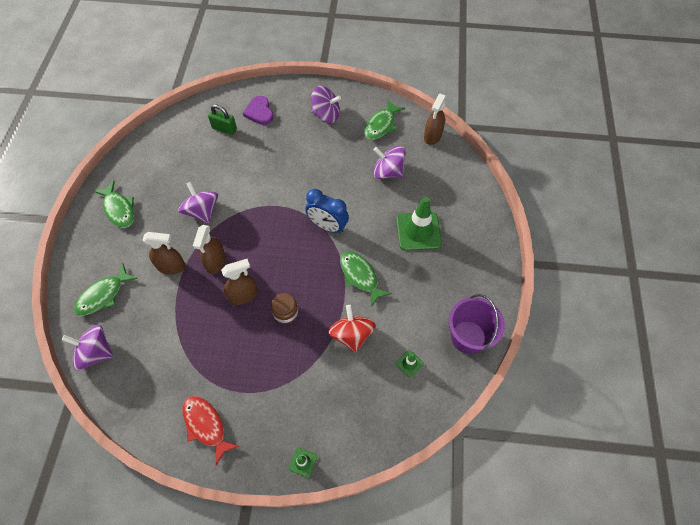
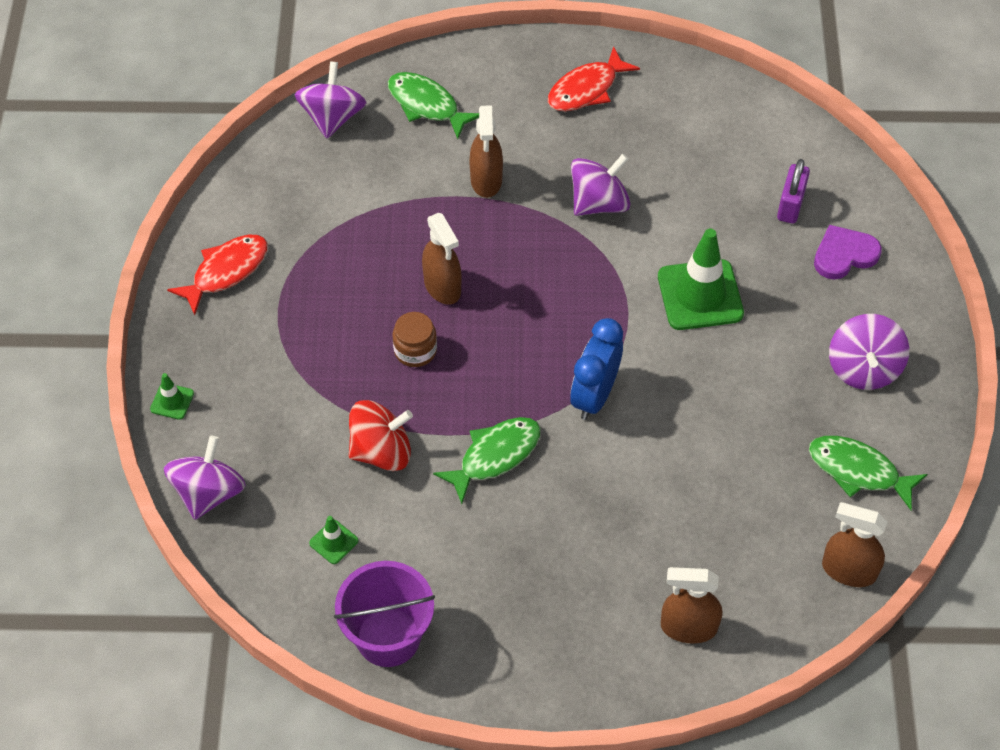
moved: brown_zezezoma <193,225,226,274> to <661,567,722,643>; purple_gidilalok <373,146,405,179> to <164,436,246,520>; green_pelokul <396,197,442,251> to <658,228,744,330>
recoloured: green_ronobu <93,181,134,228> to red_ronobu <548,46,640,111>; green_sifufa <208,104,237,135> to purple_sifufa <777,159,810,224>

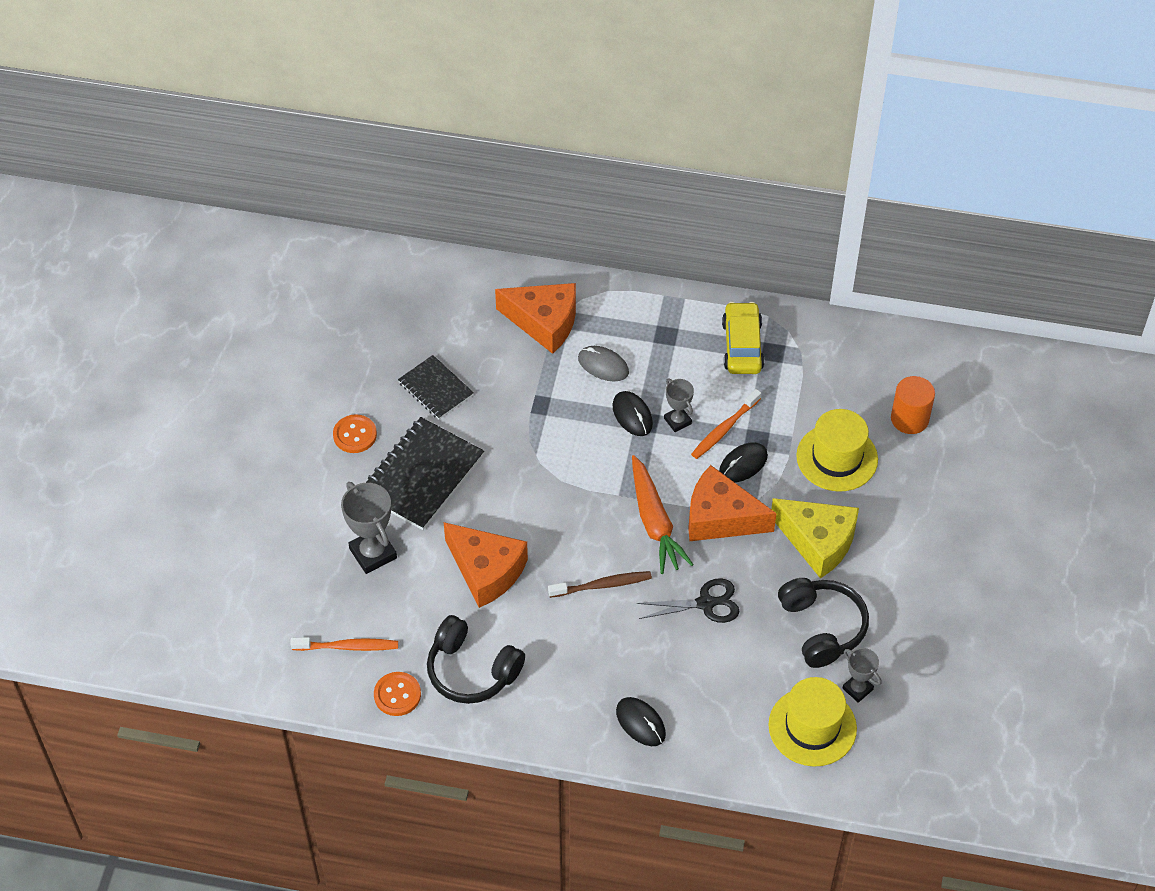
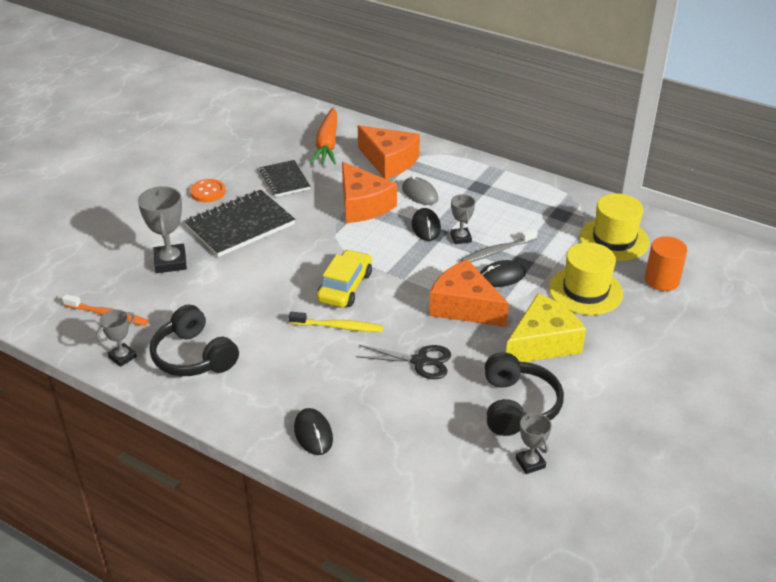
moved: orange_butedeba <444,522,528,608> to <342,162,397,223>; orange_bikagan <632,455,694,574> to <310,108,337,165>; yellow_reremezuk <722,302,764,374> to <317,249,372,308>; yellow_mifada <768,677,857,767> to <579,193,650,261>
replaced: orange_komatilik <374,672,421,716> to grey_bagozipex <96,310,137,367>
recoloured: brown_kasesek <548,571,652,598> to yellow_kasesek <289,312,383,332>; orange_kasesek <691,389,761,459> to grey_kasesek <461,229,538,262>
turned: yellow_butedeba <771,498,859,578> = <506,294,586,362> 90 degrees counterclockwise

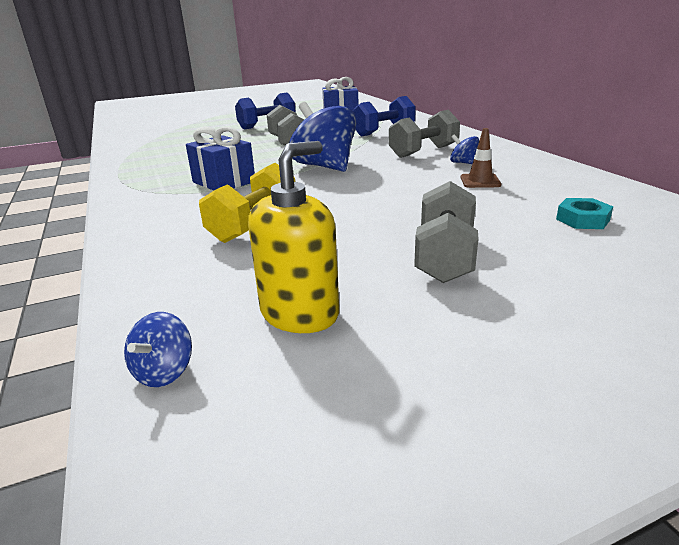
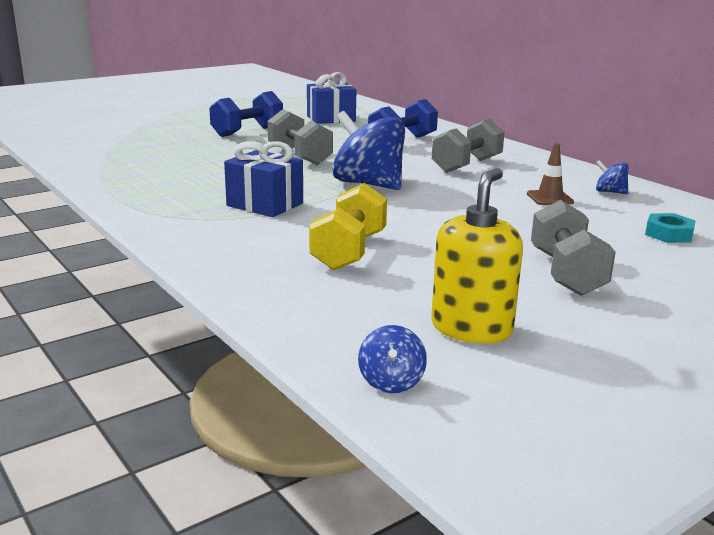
moved: blue_gidilalok <450,134,479,164> to <596,160,629,194>

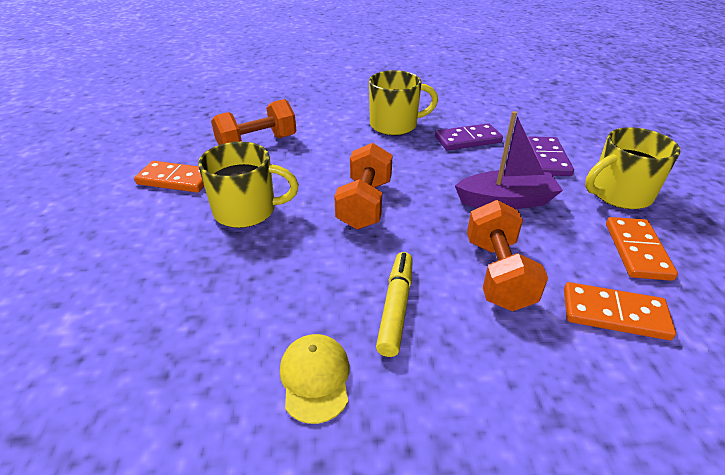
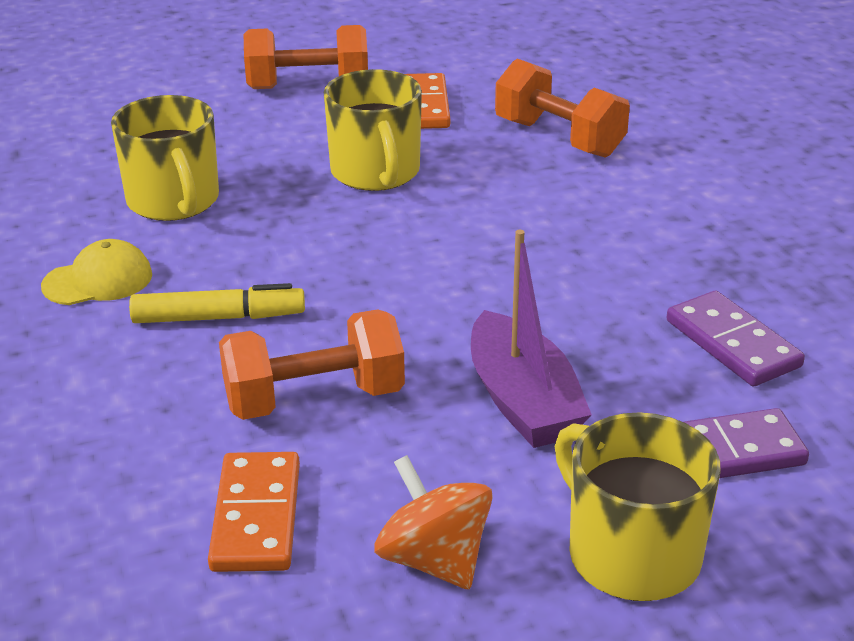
moved: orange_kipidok <334,143,393,230> to <244,25,368,89>; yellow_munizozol <369,70,438,135> to <111,95,219,221>
replaced: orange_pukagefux <606,217,678,281> to orange_gidilalok <374,455,493,590>

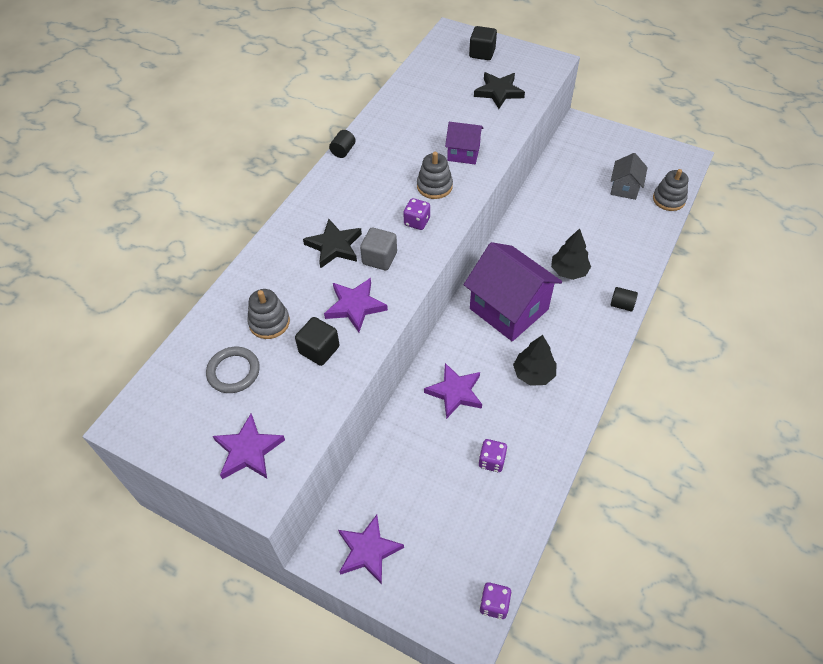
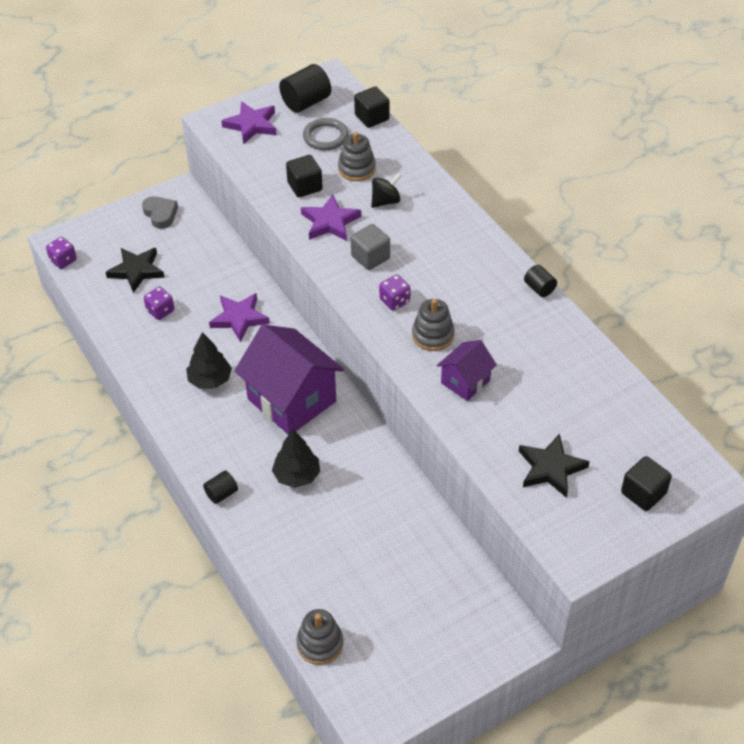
removed: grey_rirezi <610,153,648,200>
added: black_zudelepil <279,64,331,113>; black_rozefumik <354,87,390,128>; black_gidilalok <371,173,401,208>
moved: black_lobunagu <303,219,362,269> to <106,248,165,293>
replaced: purple_lobunagu <338,515,404,584> to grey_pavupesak <142,196,178,229>
turned: purple_rirezi <464,242,562,341> = <234,324,344,435> 60 degrees clockwise

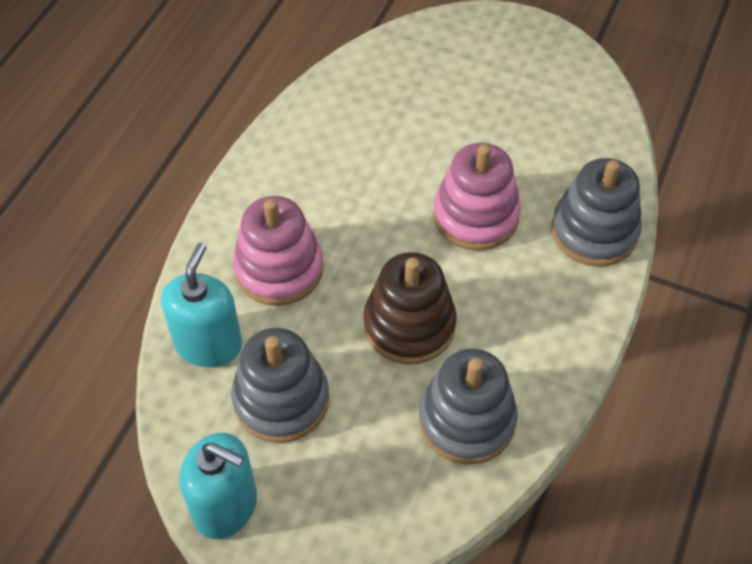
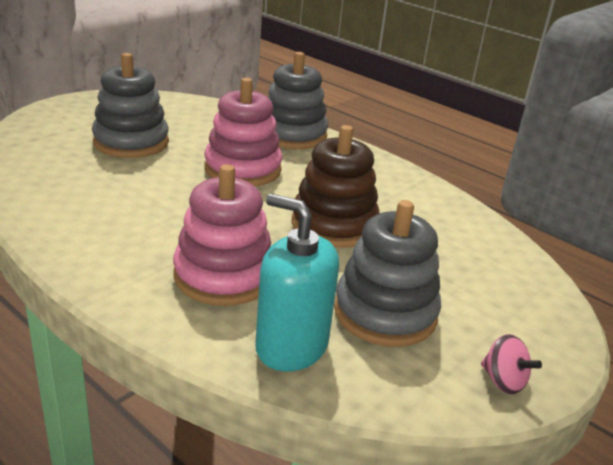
moved: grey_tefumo <419,349,518,464> to <92,53,169,158>
replaced: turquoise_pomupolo <179,433,257,539> to pink_gidilalok <481,334,542,394>

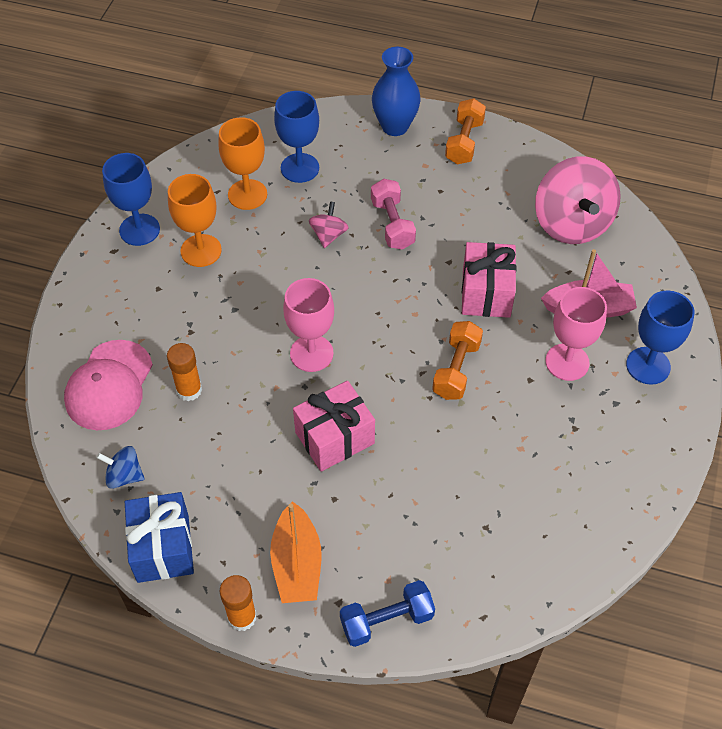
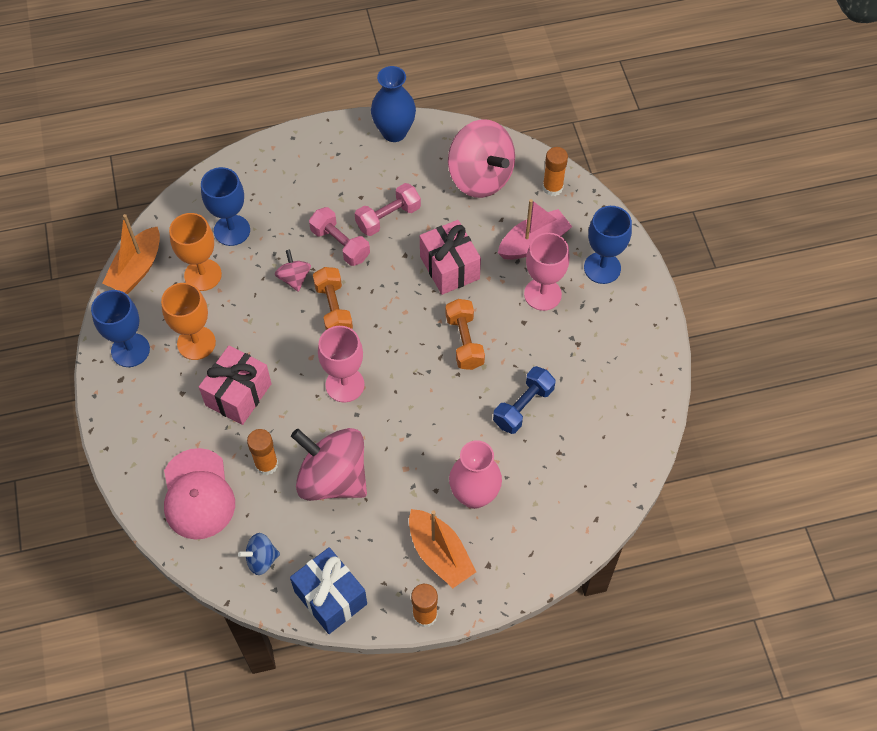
added: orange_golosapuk <102,214,160,294>; pink_gidilalok <291,428,367,501>; pink_kipidok <355,183,421,236>; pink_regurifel <449,440,502,509>; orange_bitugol <543,147,568,196>
moved: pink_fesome <293,381,375,472> to <199,346,272,425>; blue_kipidok <340,580,435,647> to <493,366,556,434>; blue_regurifel <372,47,421,136> to <371,66,416,142>; orange_kipidok <445,98,486,164> to <313,267,353,330>

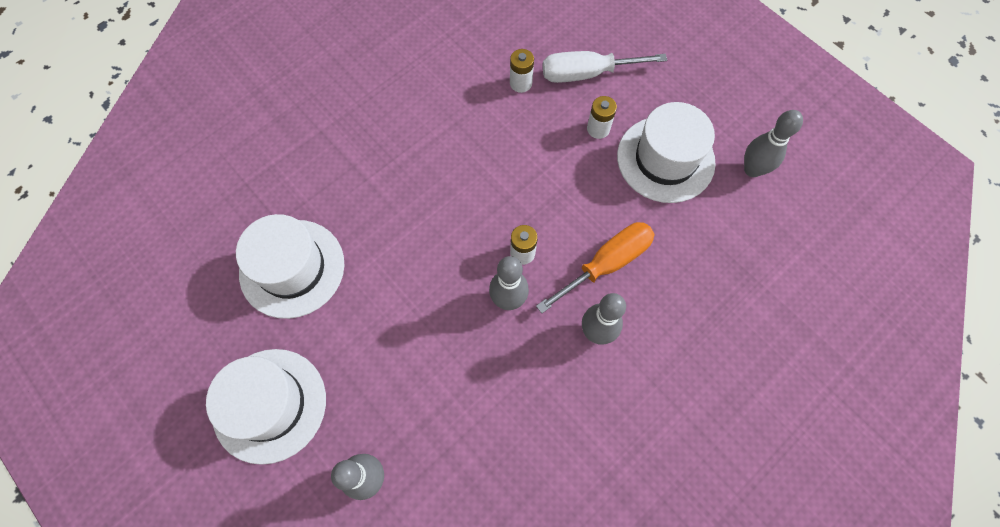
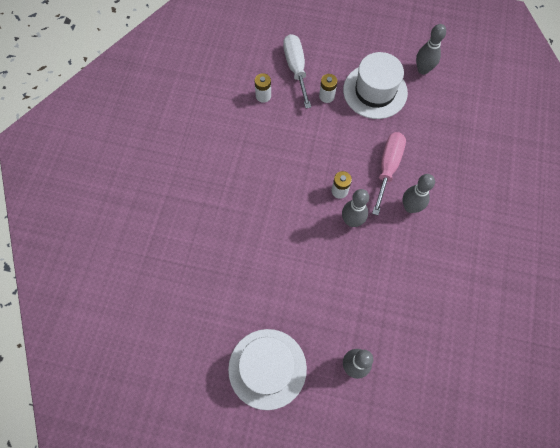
removed: white_mifada <236,214,344,319>
recoloured: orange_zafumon <536,222,655,313> to pink_zafumon <372,132,406,215>
turned: white_zafumon <543,51,667,83> = <283,34,311,108> 120 degrees clockwise

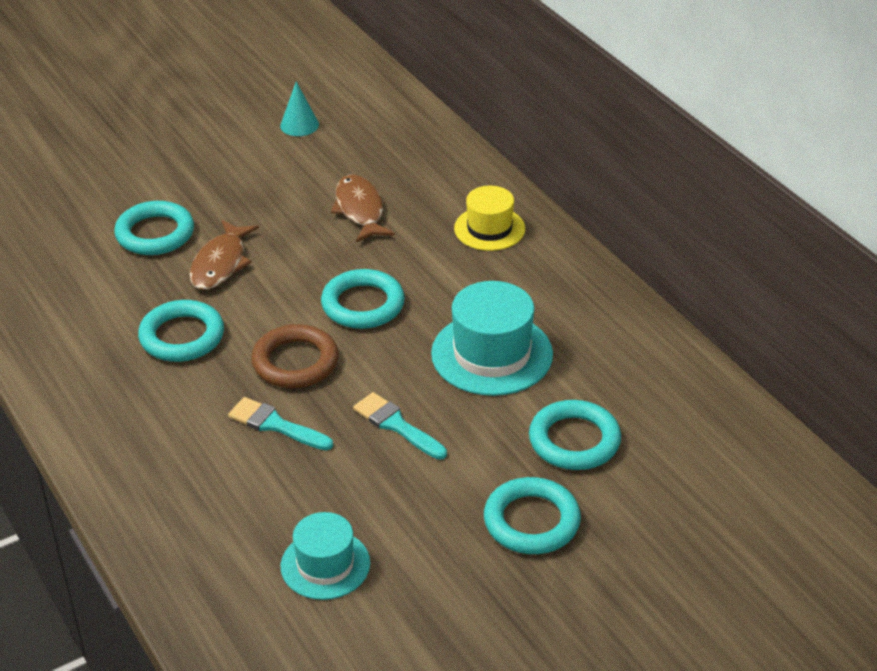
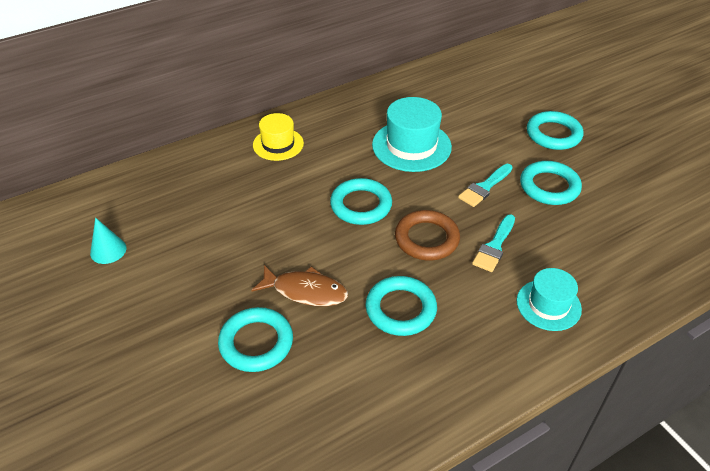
removed: brown_ronobu <331,175,395,242>
moved: turquoise_mifada <280,512,370,600> to <517,268,582,331>; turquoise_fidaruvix <529,400,621,470> to <520,161,582,205>

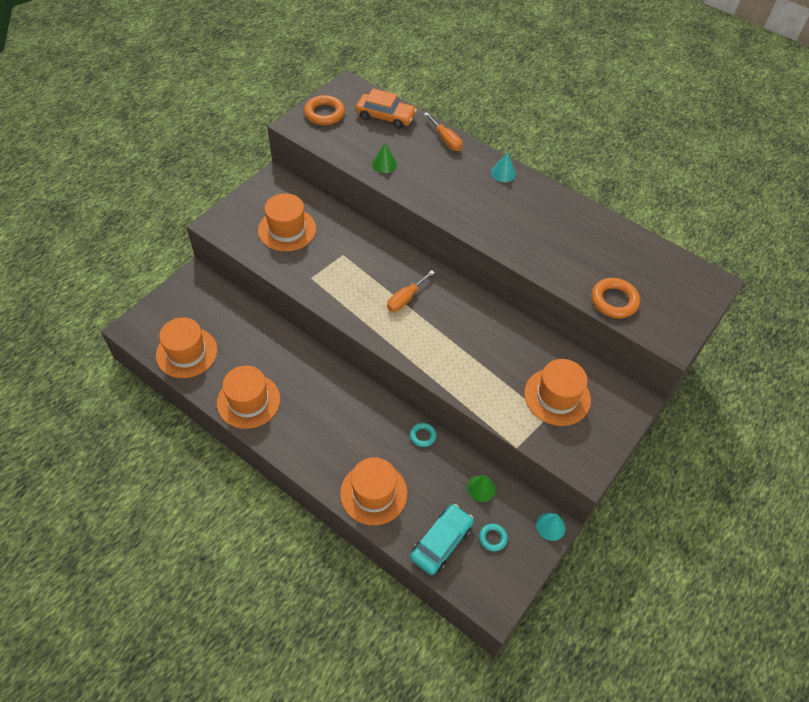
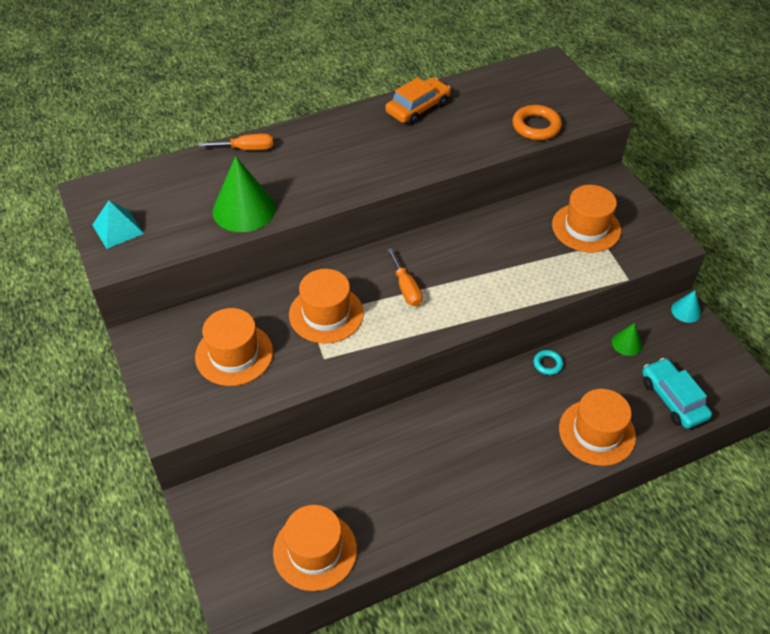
removed: turquoise_fidaruvix <479,523,508,552>; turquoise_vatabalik <491,152,516,182>
moved: orange_mifada <217,366,280,429> to <289,269,364,344>; orange_reremezuk <355,88,417,129> to <385,77,451,125>
replaced: orange_fidaruvix <304,95,345,125> to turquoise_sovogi <92,200,144,249>
resized: green_vatabalik <372,143,397,173> = <212,156,276,232> x1.99

